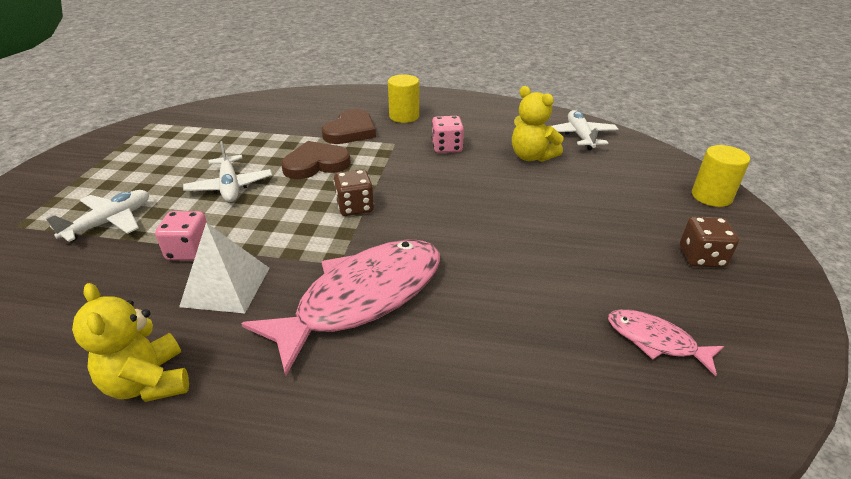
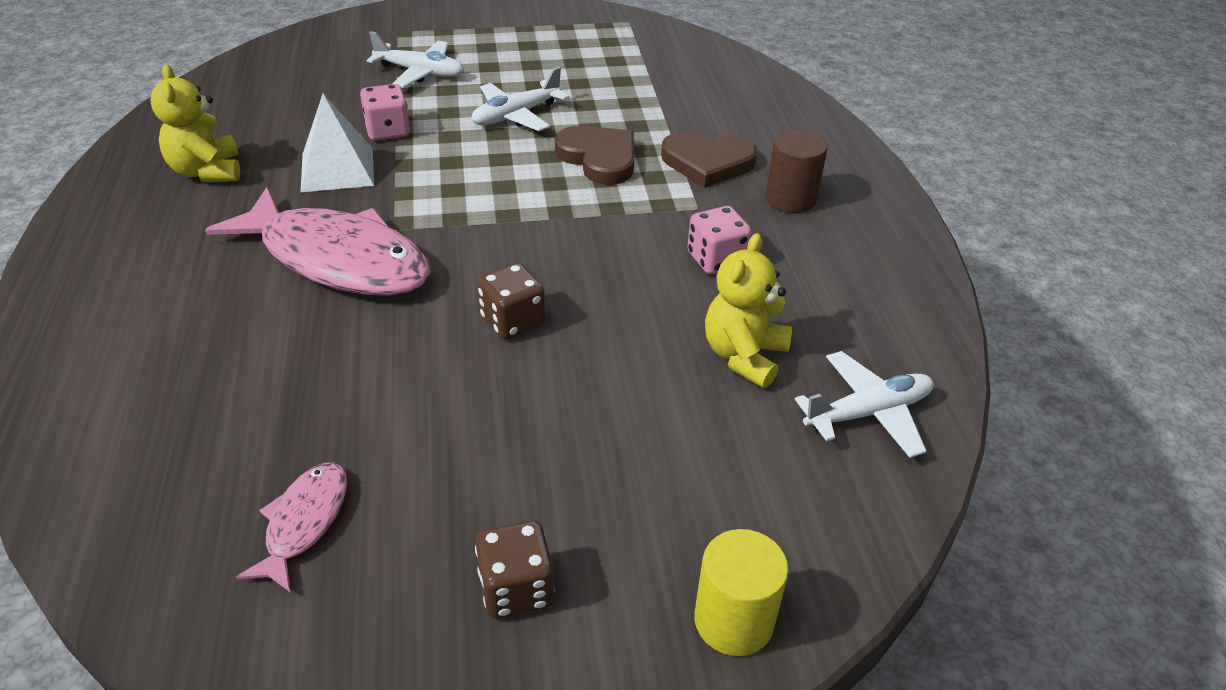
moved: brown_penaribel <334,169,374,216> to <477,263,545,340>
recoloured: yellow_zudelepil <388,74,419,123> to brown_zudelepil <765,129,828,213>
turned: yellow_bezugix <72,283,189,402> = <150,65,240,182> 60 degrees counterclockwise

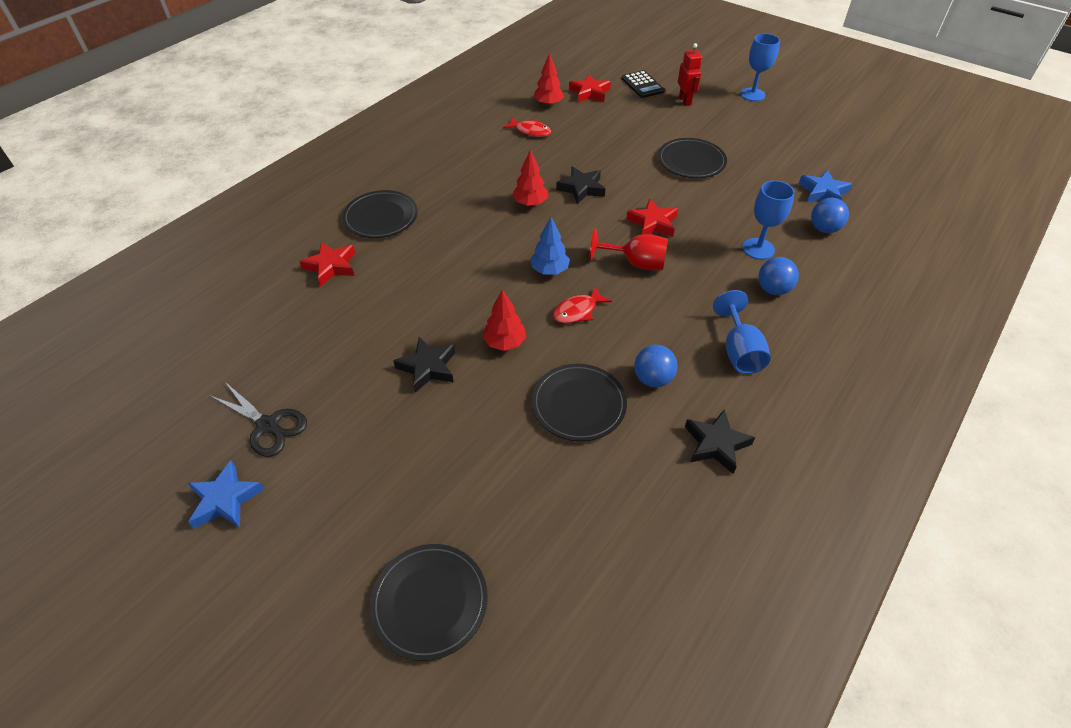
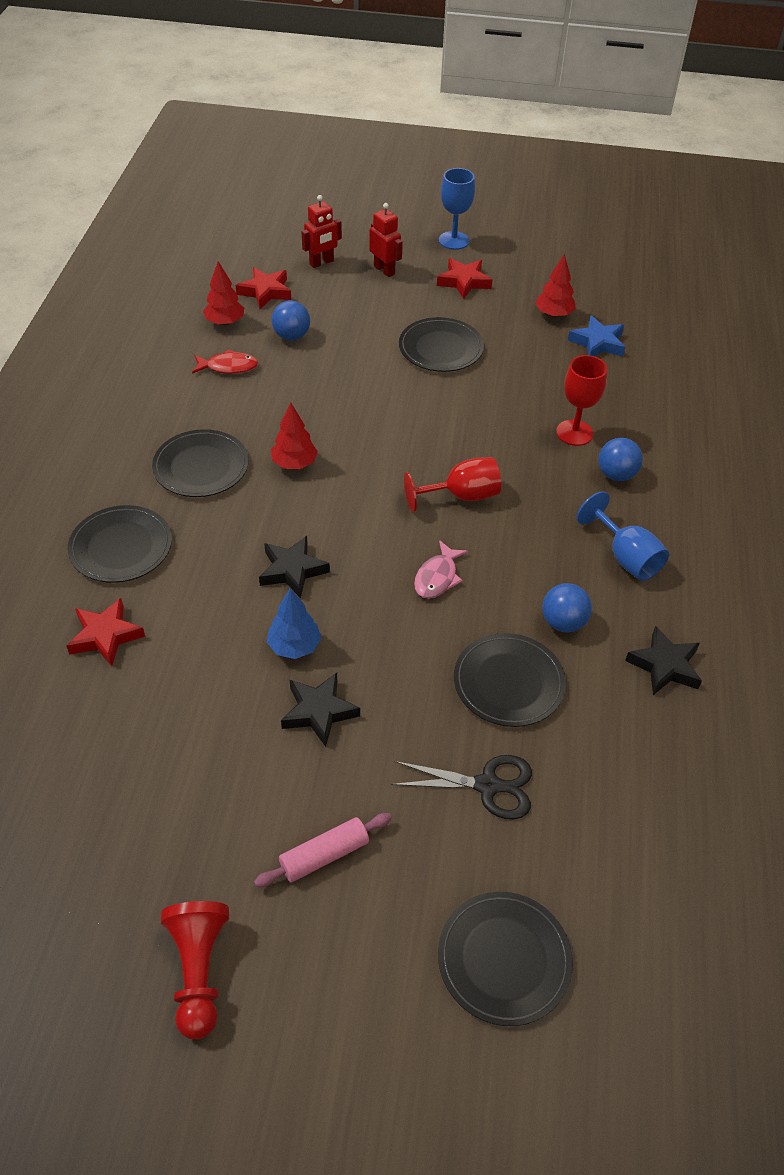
added: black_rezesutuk <152,429,249,497>; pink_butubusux <254,813,392,887>
moved: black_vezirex <209,382,307,457> to <391,755,532,820>; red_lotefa <482,290,526,351> to <535,254,576,317>; blue_lotefa <530,217,570,275> to <267,588,321,659>; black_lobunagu <556,166,605,204> to <259,536,330,599>; red_lobunagu <626,198,678,237> to <437,258,493,299>; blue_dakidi <811,198,849,233> to <271,300,310,340>
replaced: blue_lobunagu <188,460,264,529> to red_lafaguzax <161,901,229,1039>; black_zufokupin <621,70,665,98> to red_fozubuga <302,195,342,268>
recoloured: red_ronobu <553,286,612,323> to pink_ronobu <414,540,468,599>; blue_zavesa <743,180,795,260> to red_zavesa <556,355,607,446>

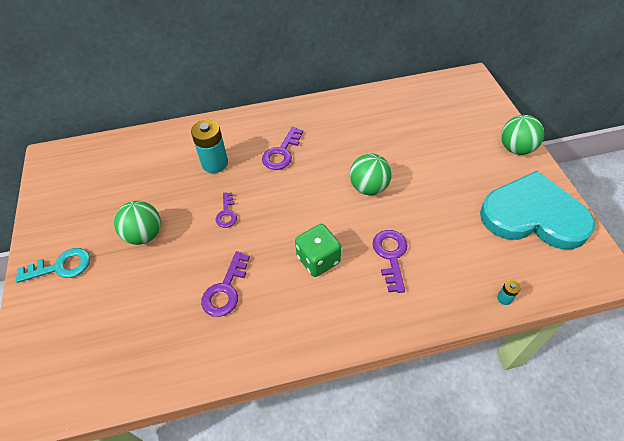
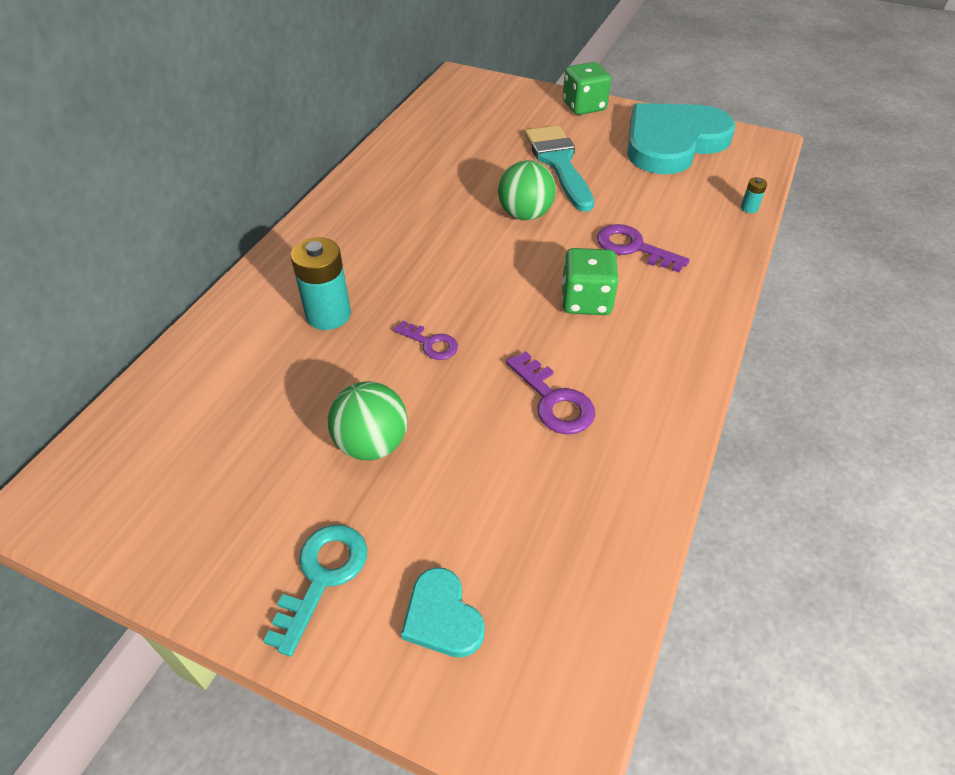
removed: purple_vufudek <262,127,303,170>
added: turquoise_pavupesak <401,568,485,658>; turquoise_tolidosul <525,125,594,212>
replaced: green_dakidi <501,115,544,155> to green_penaribel <563,62,611,115>

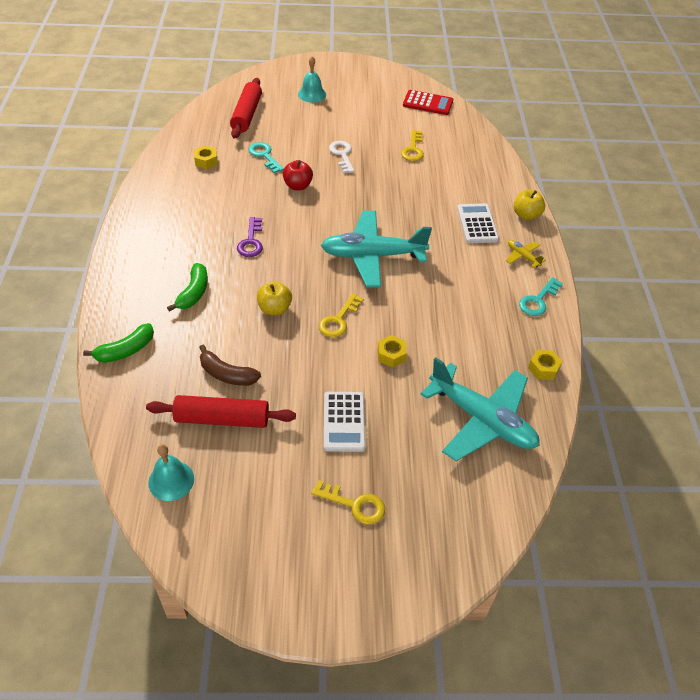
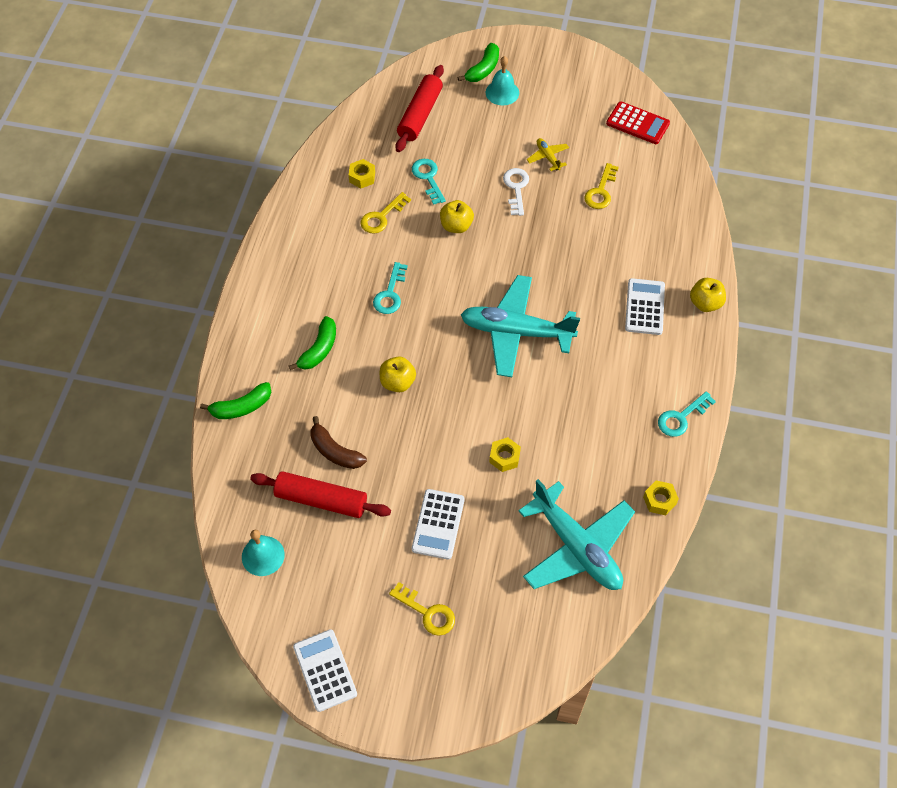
added: white_zufokupin <293,629,357,712>; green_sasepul <458,43,499,82>
moved: yellow_vufudek <319,293,364,337> to <361,192,411,234>; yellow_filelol <506,240,546,268> to <527,138,569,171>
recoloured: purple_vufudek <237,217,263,257> to turquoise_vufudek <373,262,408,314>; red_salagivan <283,160,313,190> to yellow_salagivan <440,200,474,233>

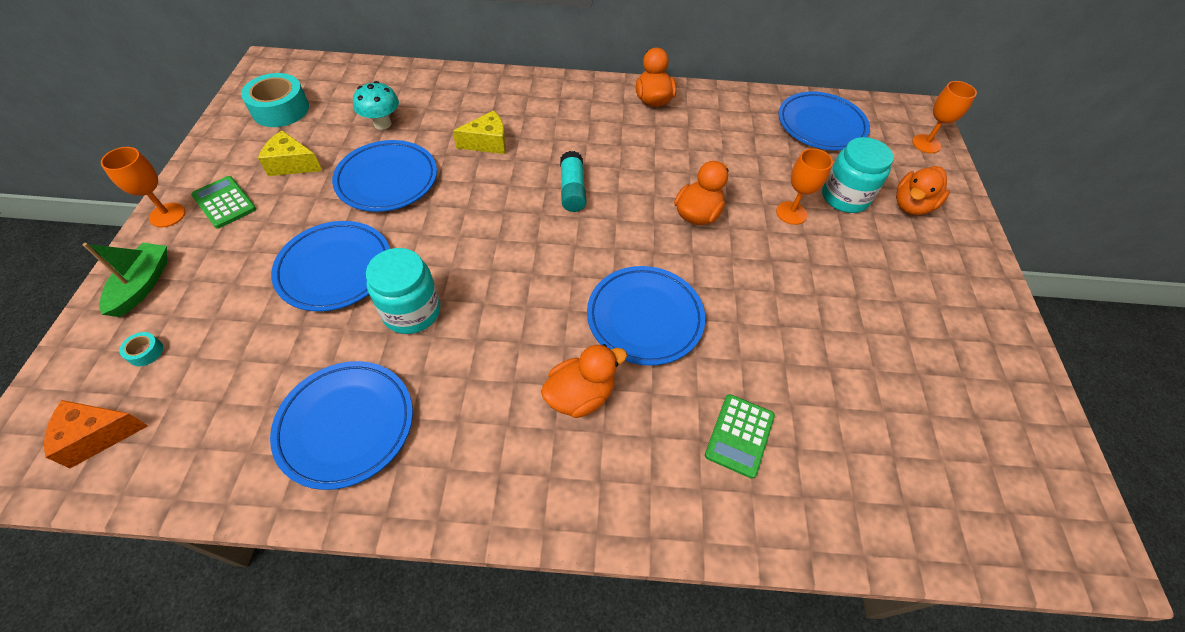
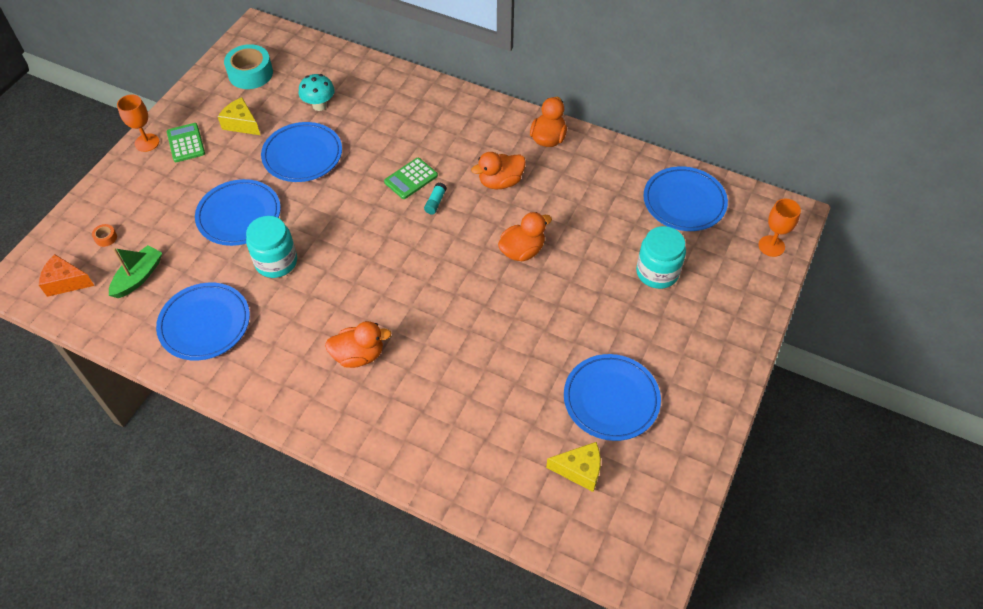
removed: orange_zavesa <776,149,833,225>
moved: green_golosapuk <82,243,167,317> to <109,245,162,298>; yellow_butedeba <453,110,506,154> to <546,442,601,492>; blue_rezesutuk <587,266,705,366> to <564,354,661,441>; green_zufokupin <705,394,775,479> to <384,158,438,199>; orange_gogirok <896,166,950,215> to <471,152,526,189>
recoloured: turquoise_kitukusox <119,332,163,366> to orange_kitukusox <92,224,117,247>
resized: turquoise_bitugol <560,151,586,212> = <424,182,447,214> x0.63

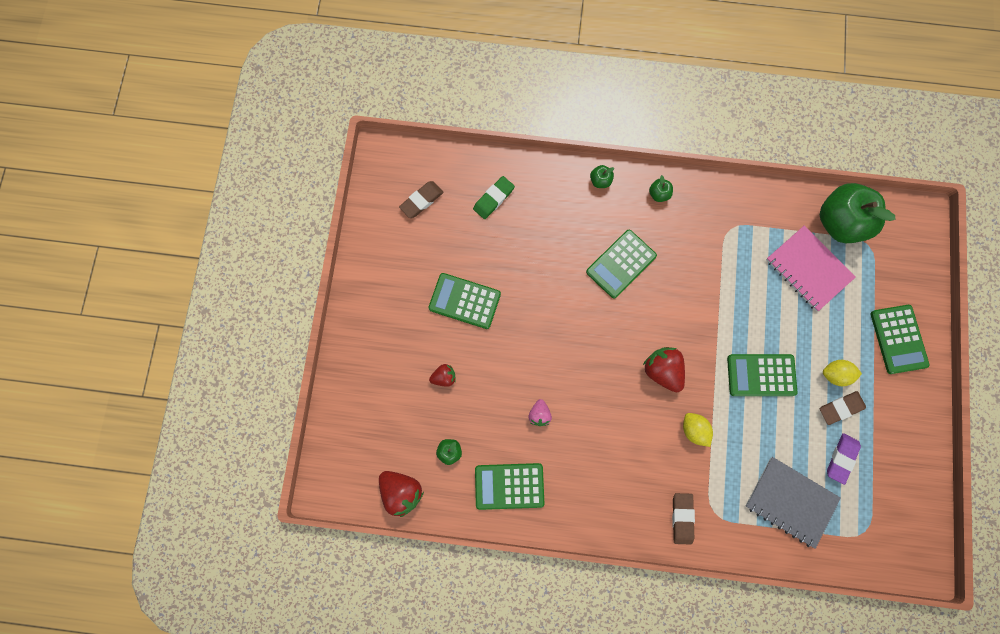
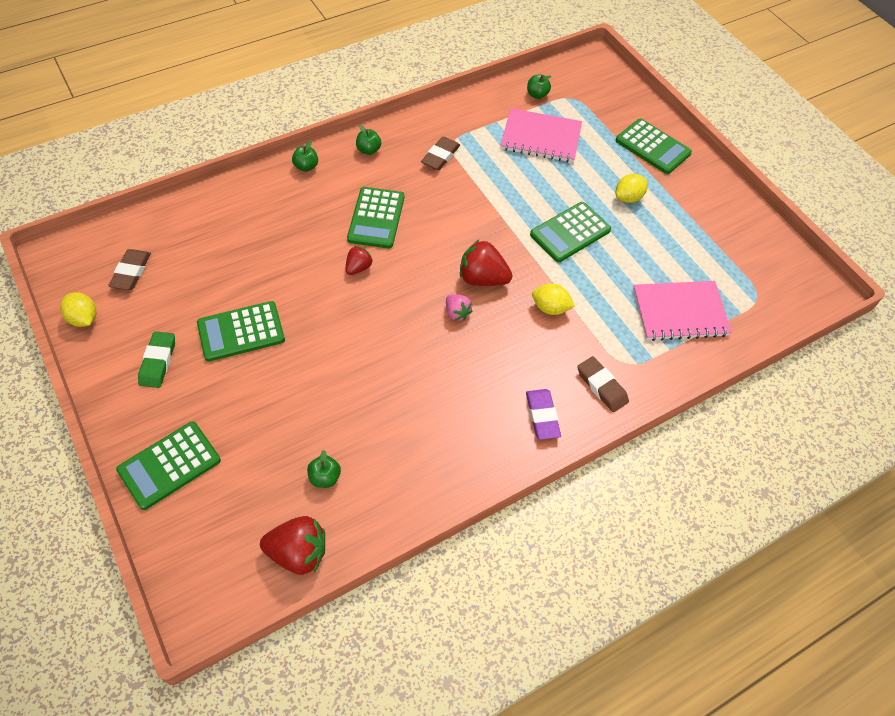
added: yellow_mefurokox <60,292,97,327>
moved: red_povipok <429,364,456,387> to <345,246,373,275>; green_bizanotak <473,176,515,219> to <138,331,175,388>; green_zufokupin <475,463,545,510> to <116,422,221,510>; pink_povipok <528,399,552,426> to <446,294,473,321>; brown_bizanotak <820,391,866,425> to <421,136,460,170>; purple_bizanotak <827,433,861,485> to <526,389,561,440>
recoloured: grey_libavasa <746,457,841,549> to pink_libavasa <633,281,732,341>
resized: green_salagivan <820,183,896,243> = <527,74,552,99> x0.40

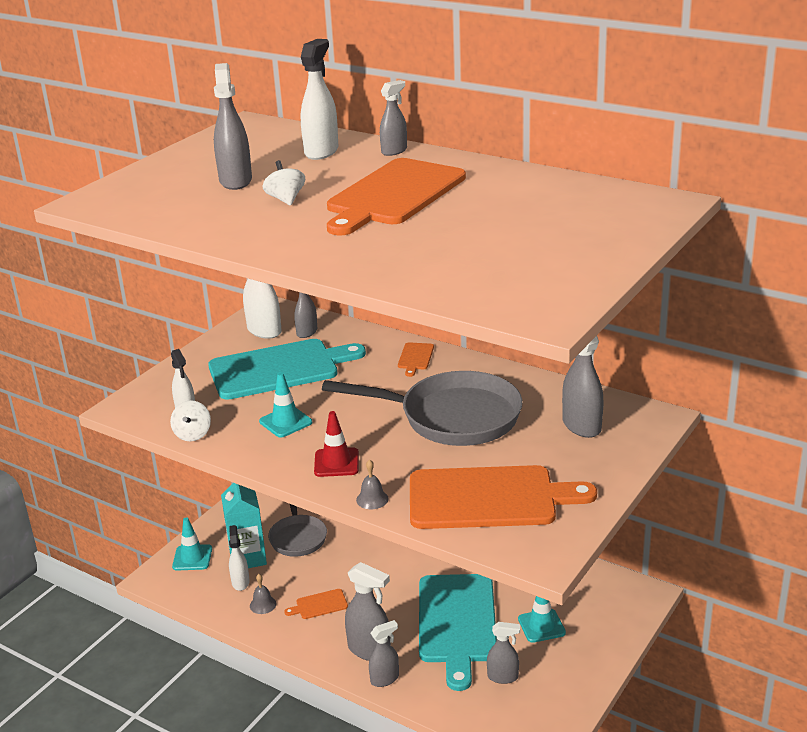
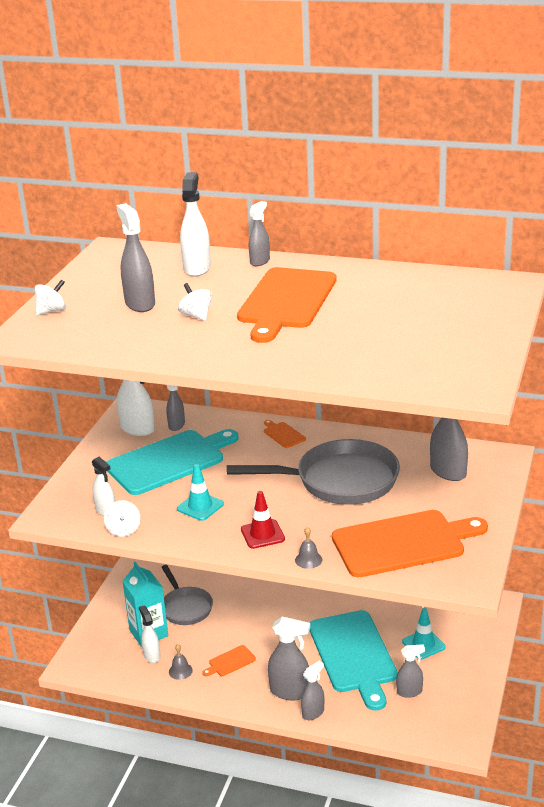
removed: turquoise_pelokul <172,517,212,571>
added: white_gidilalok <35,280,66,315>
turned: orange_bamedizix <398,342,434,377> = <264,420,306,448> 150 degrees clockwise

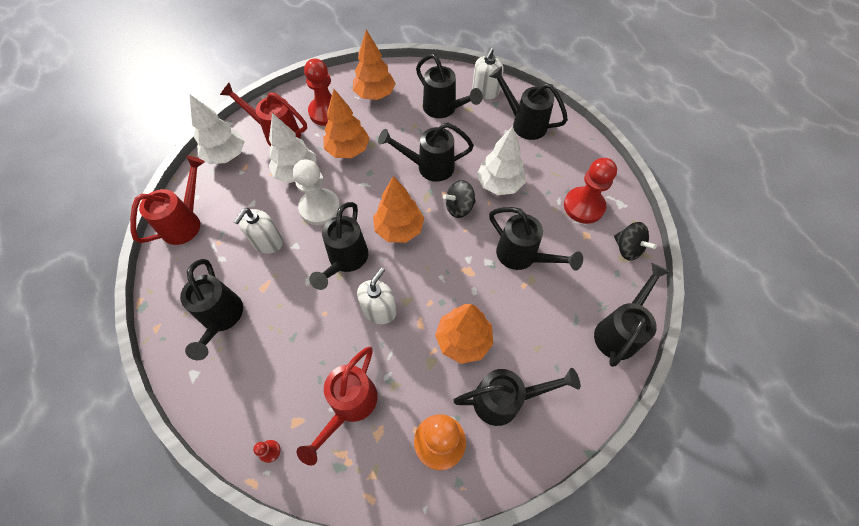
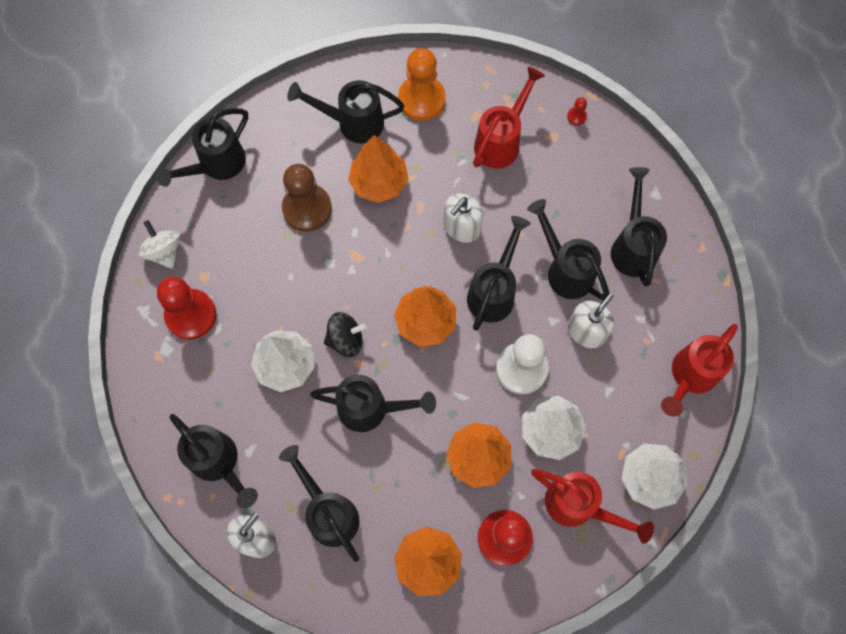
added: brown_lafaguzax <282,164,332,232>
moved: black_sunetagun <489,207,583,271> to <527,199,609,300>
recoloured: black_gidilalok <614,222,657,261> to white_gidilalok <138,220,181,269>

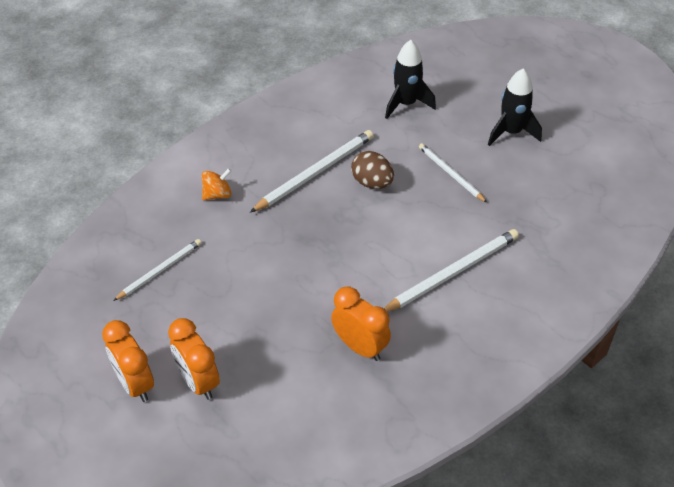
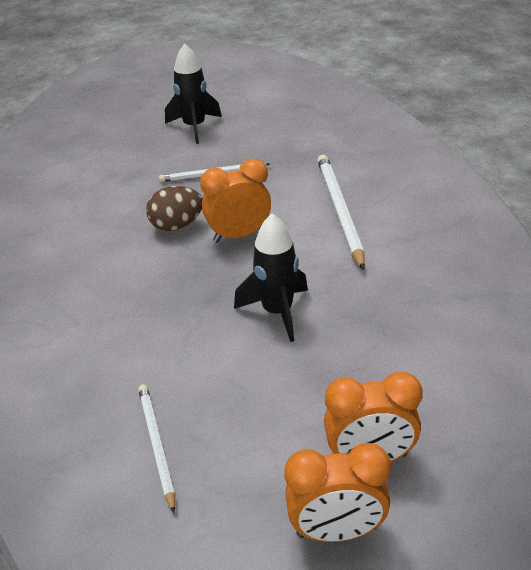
removed: orange_gidilalok <202,168,232,200>; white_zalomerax <250,130,373,212>
moved: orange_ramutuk <331,287,391,361> to <200,159,271,243>; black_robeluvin <385,40,436,119> to <234,213,308,342>

